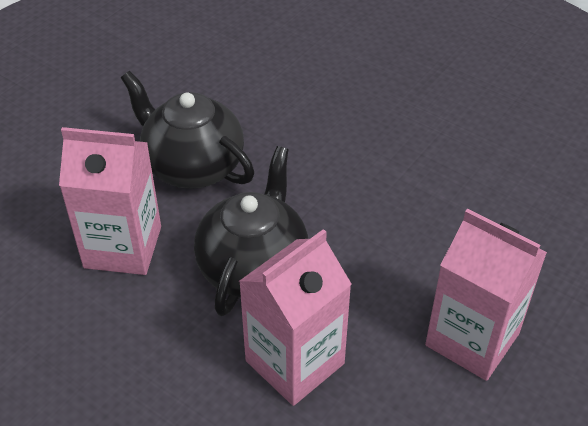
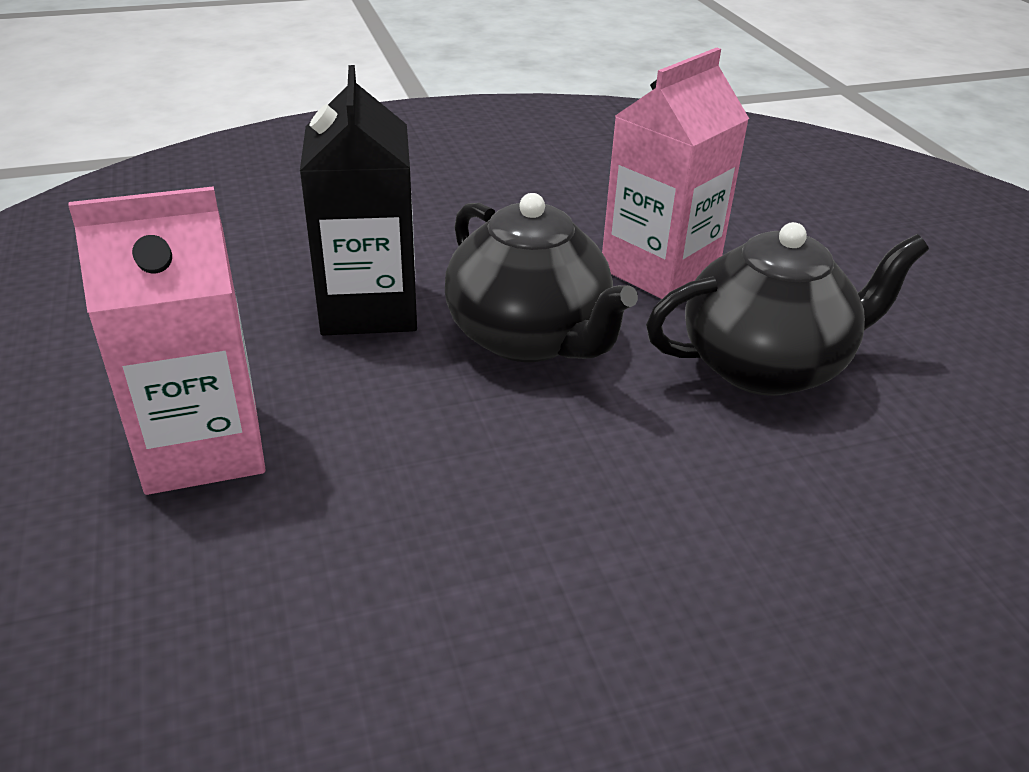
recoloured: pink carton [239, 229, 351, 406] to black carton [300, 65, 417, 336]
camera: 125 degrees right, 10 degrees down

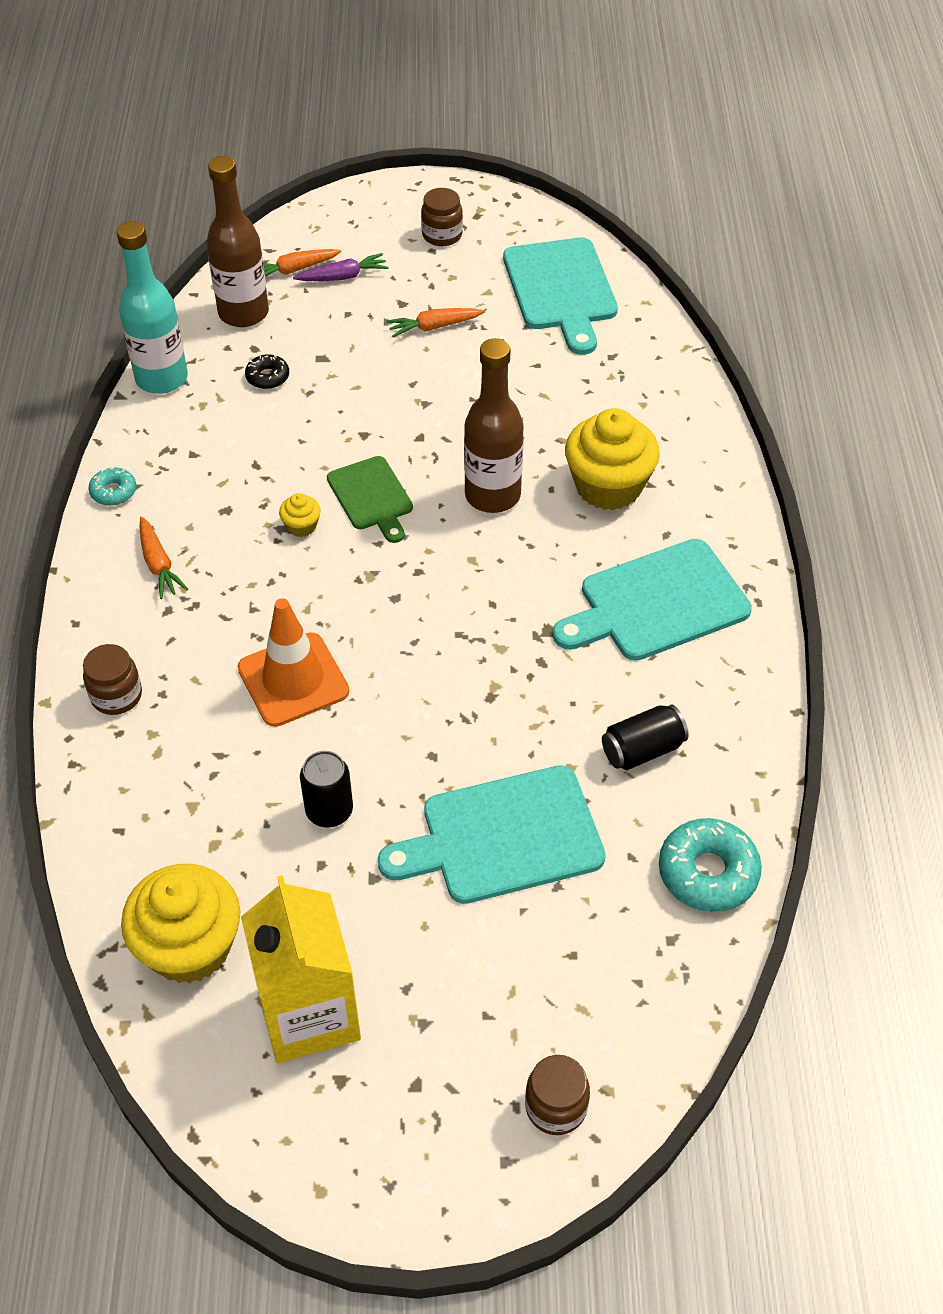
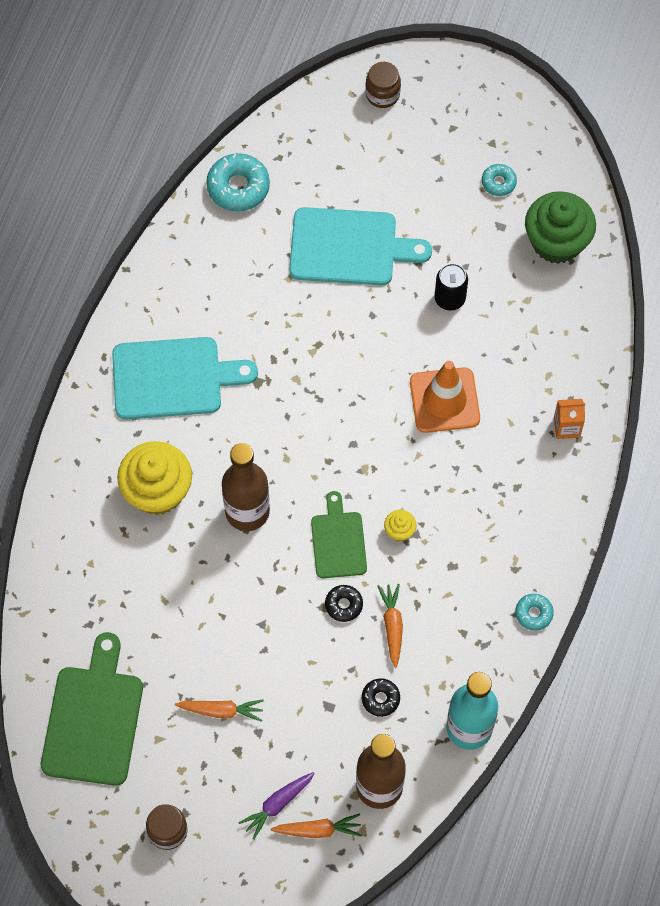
removed: black can [602, 705, 689, 770]
added: black donut [325, 585, 363, 622]
moved: orange carrot [139, 517, 188, 599] to [377, 584, 403, 668]
replaced: brown jar [83, 644, 142, 715] to orange carton [554, 399, 585, 439]; yellow carton [241, 875, 361, 1063] to turquoise donut [482, 164, 517, 196]
recoloured: yellow cupcake [121, 864, 240, 984] to green cupcake [525, 191, 596, 264]; turquoise cutting board [503, 237, 618, 355] to green cutting board [41, 632, 143, 786]
turned: purple carrot [293, 253, 389, 281] = [238, 772, 315, 839] 45 degrees counterclockwise
camera: 160 degrees left, 15 degrees up

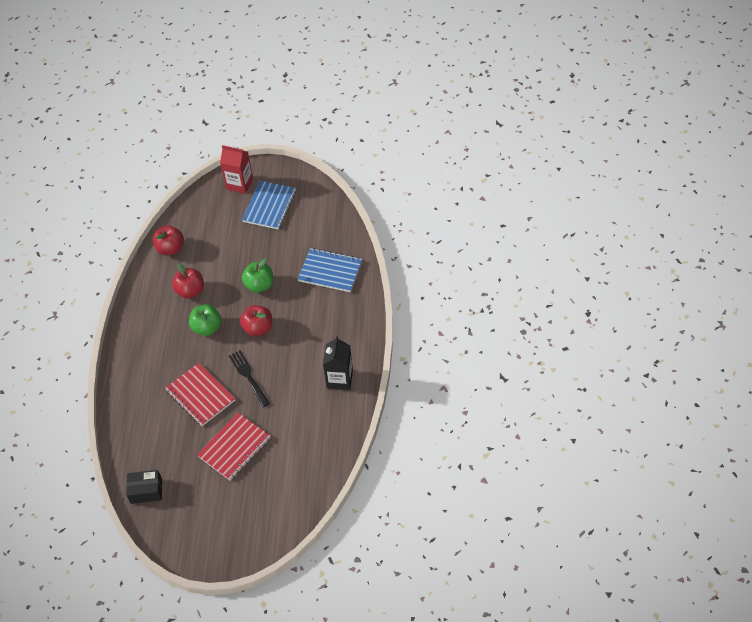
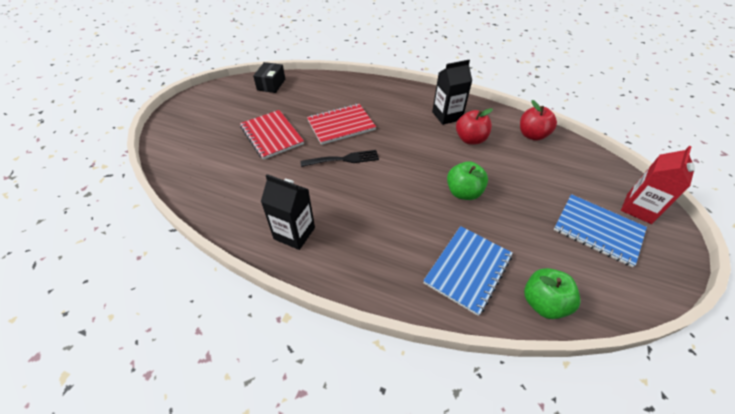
removed: red apple [240, 305, 272, 337]
added: black carton [432, 60, 472, 125]
moved: green apple [189, 304, 222, 336] to [524, 268, 581, 319]
camera: 105 degrees right, 5 degrees down

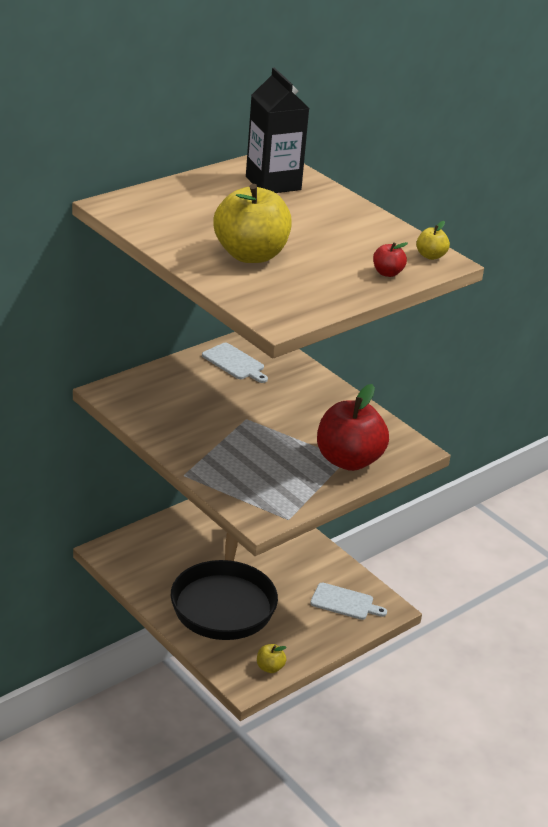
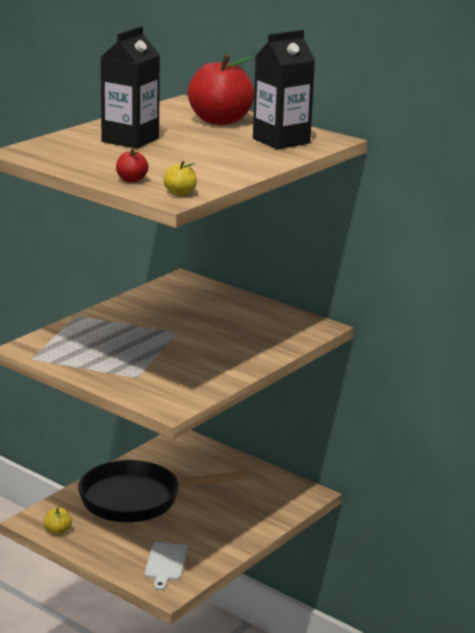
removed: white cutting board [202, 343, 268, 383]
moved: red apple [317, 384, 389, 471] to [188, 54, 254, 125]
replaced: yellow apple [214, 184, 292, 263] to black carton [100, 26, 160, 149]
camera: 80 degrees right, 10 degrees down

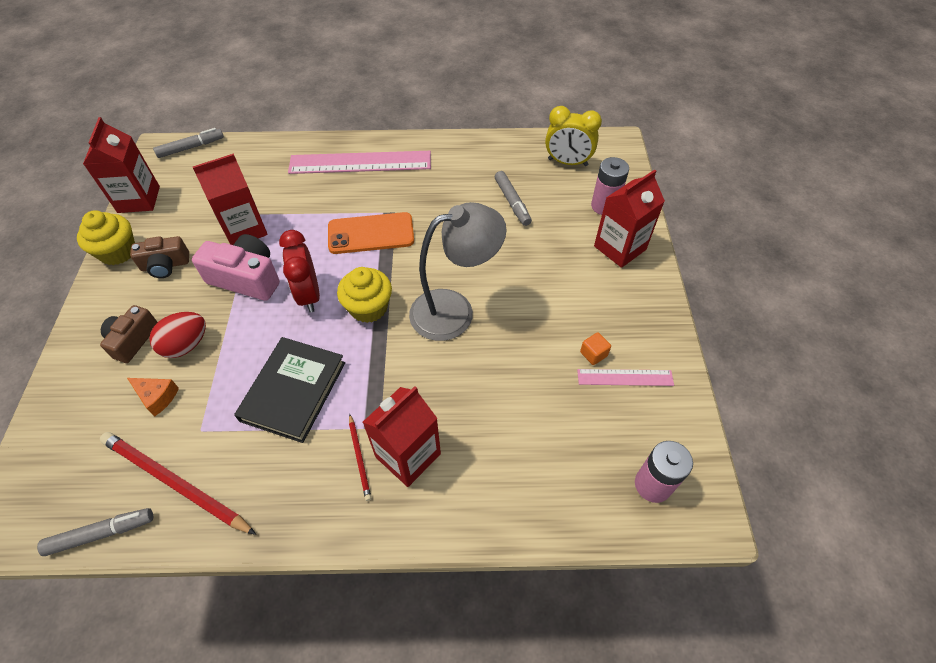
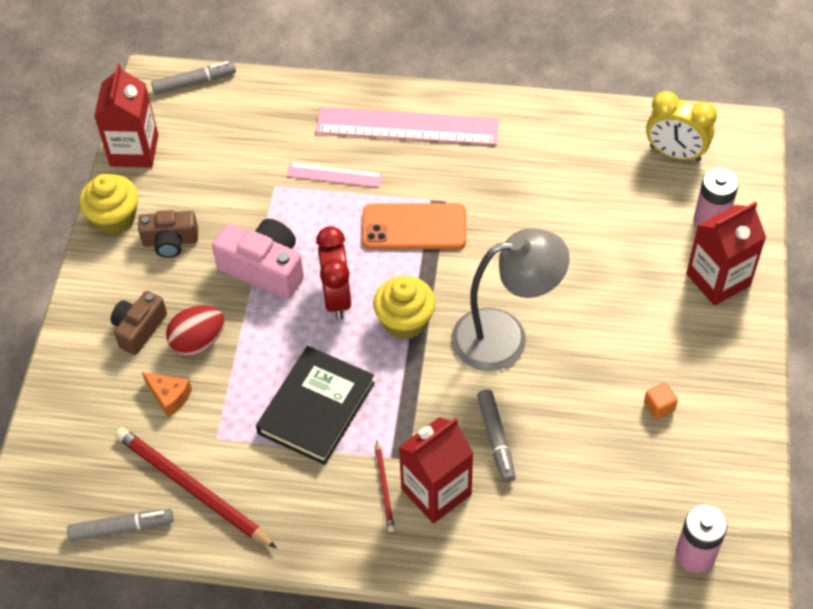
removed: red carton [193, 153, 268, 245]
moved: grey marker [495, 171, 532, 226] to [477, 389, 516, 483]; pink ruler [577, 369, 674, 386] to [287, 162, 383, 187]
camera: 10 degrees right, 0 degrees up

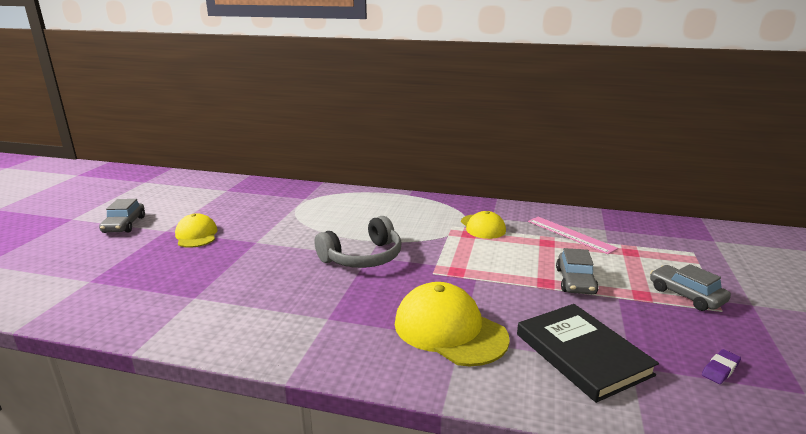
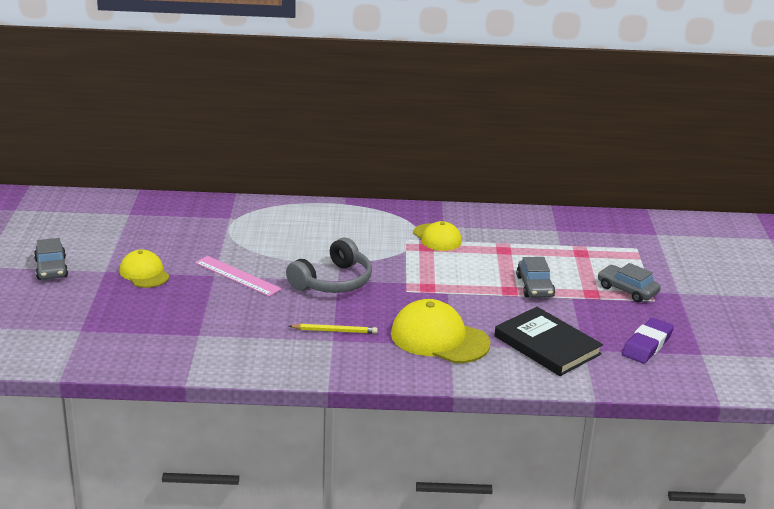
added: yellow pencil [289, 324, 378, 334]
moved: pink ruler [528, 217, 618, 254] to [195, 256, 282, 297]
resized: purple eraser [702, 349, 741, 384] = [622, 318, 674, 363] x1.85
camera: 15 degrees left, 5 degrees up

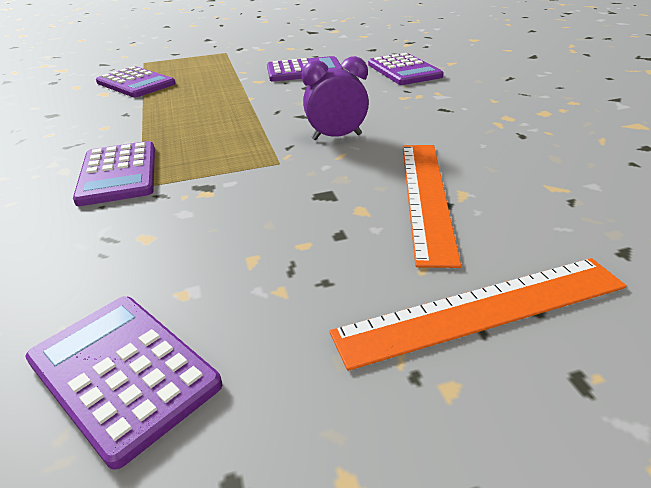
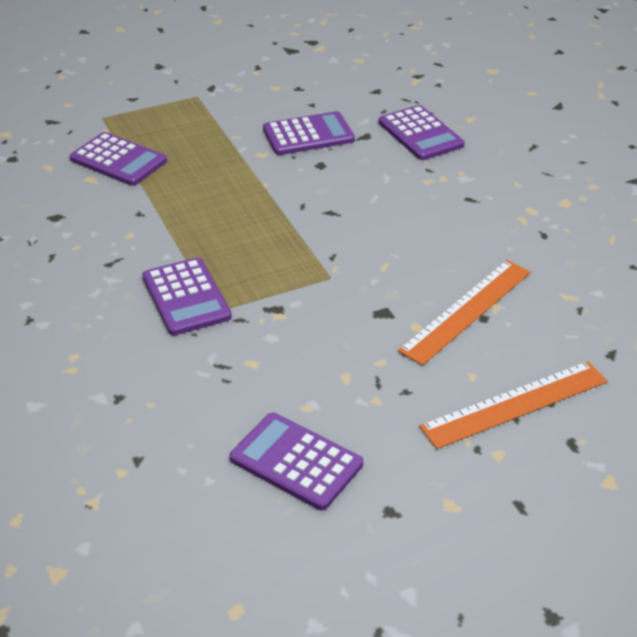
removed: purple clock [302, 56, 369, 140]
turned: orange ruler [403, 145, 461, 268] = [398, 260, 531, 366] 45 degrees clockwise
camera: 10 degrees left, 5 degrees up

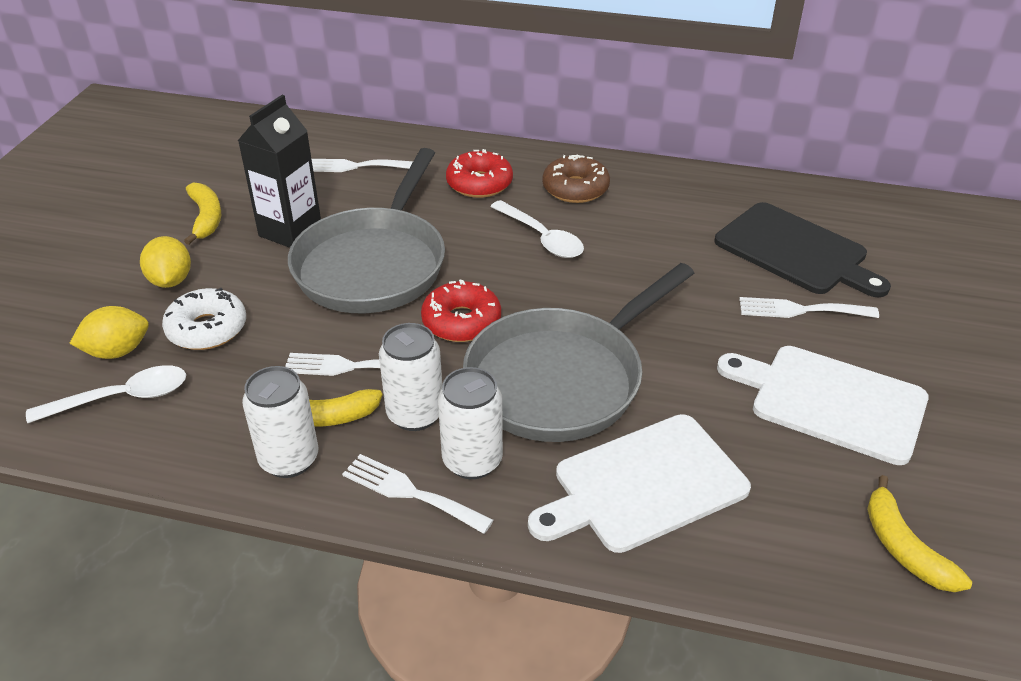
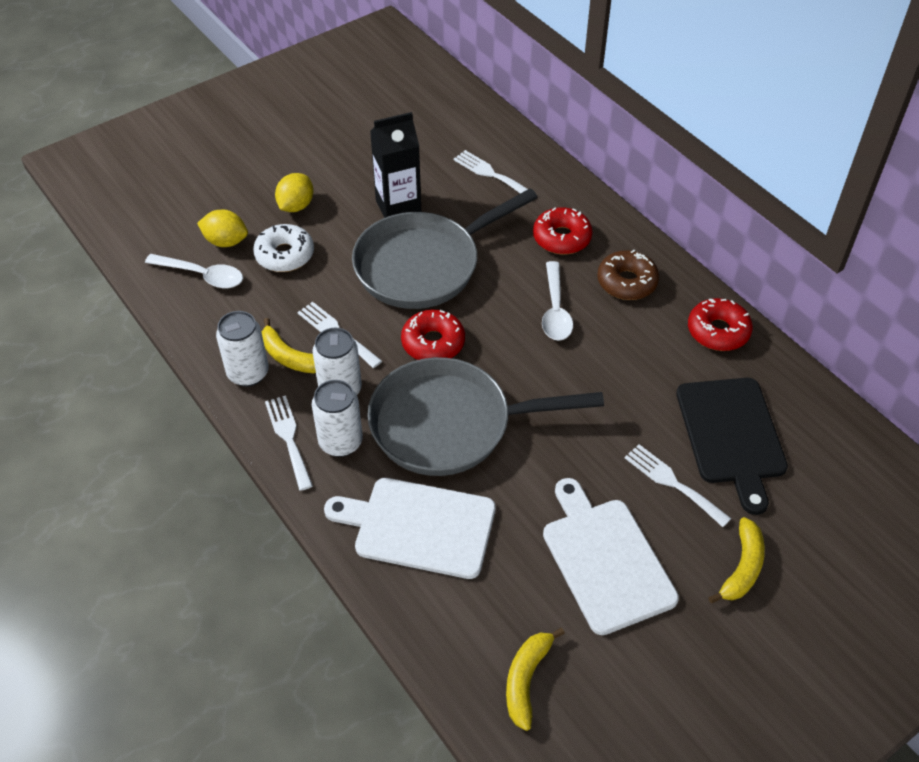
added: red donut [688, 298, 753, 351]
moved: yellow banana [184, 183, 221, 245] to [708, 517, 765, 603]
camera: 40 degrees right, 10 degrees up

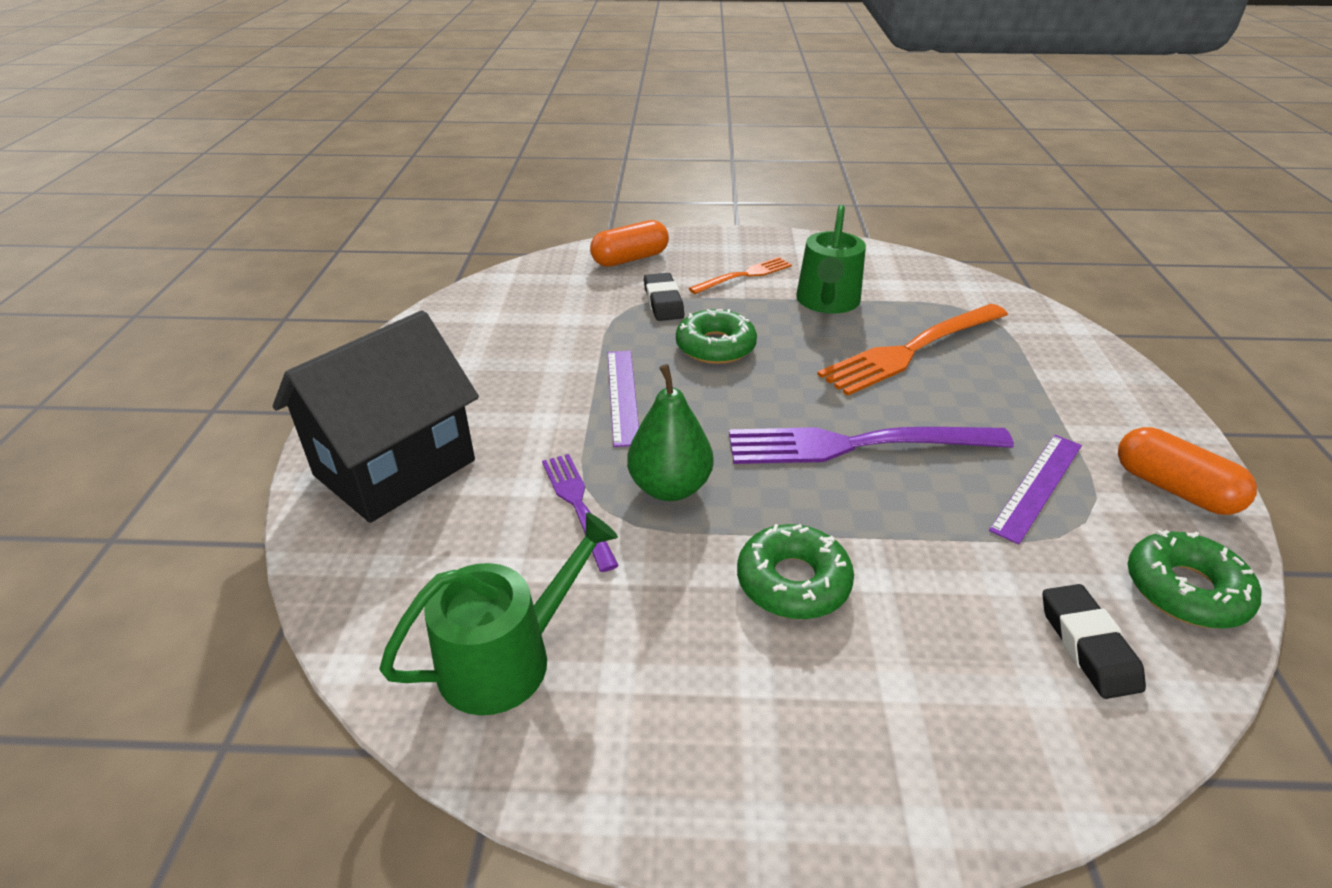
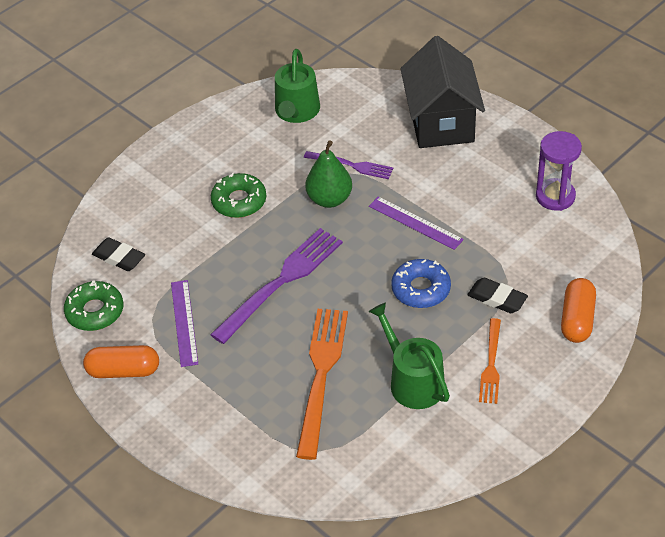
added: purple hourglass [536, 131, 582, 211]
recoloured: green donut [676, 309, 757, 364] to blue donut [391, 259, 451, 308]
camera: 135 degrees right, 10 degrees up

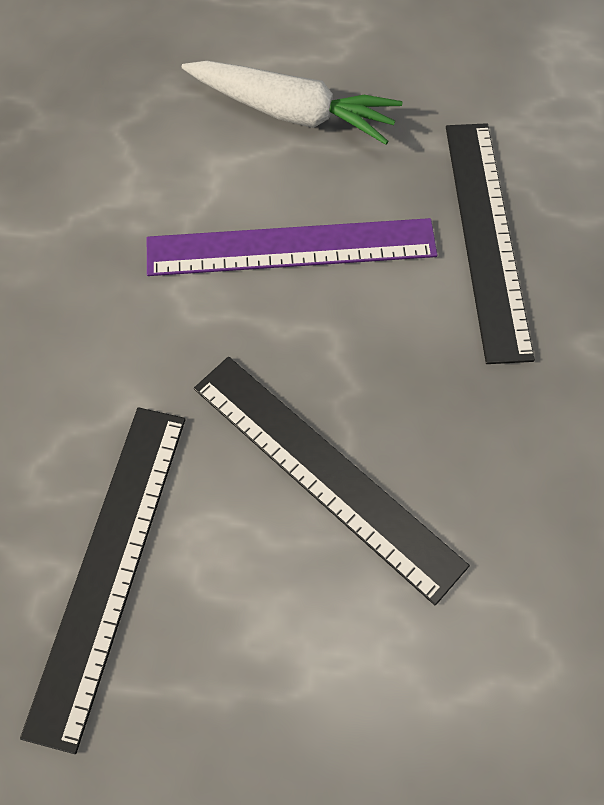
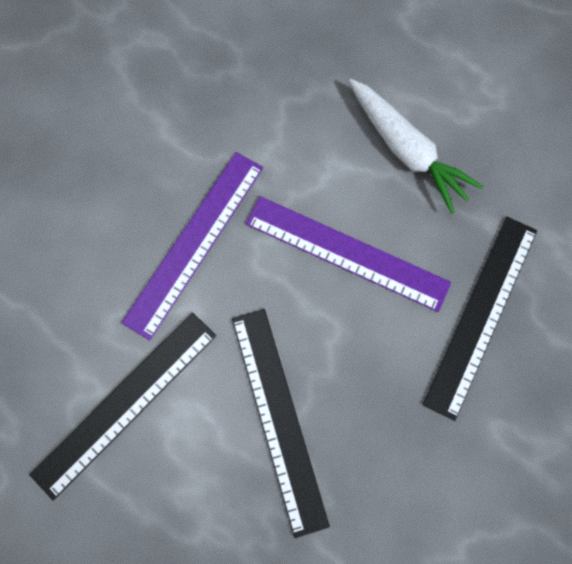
added: purple ruler [121, 152, 263, 340]
camera: 30 degrees right, 10 degrees up

